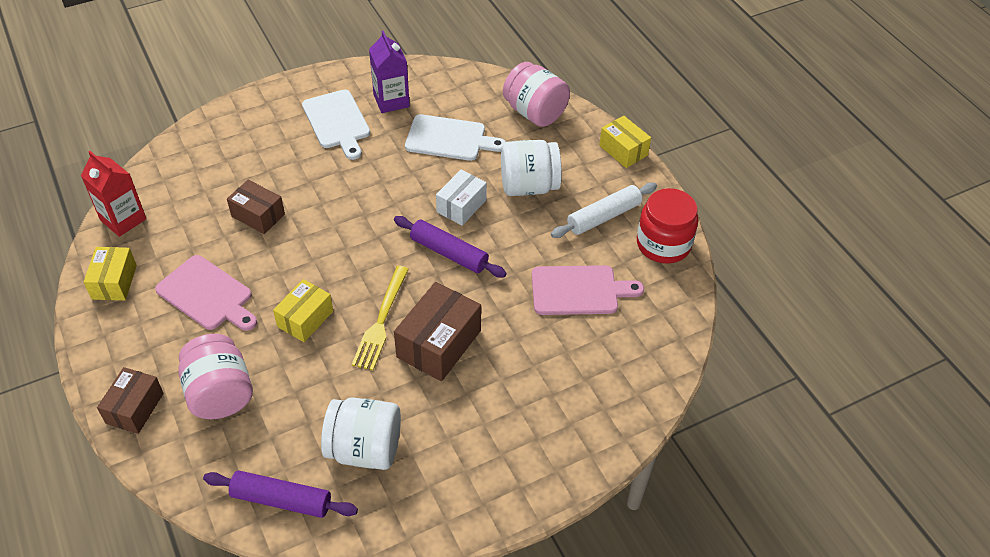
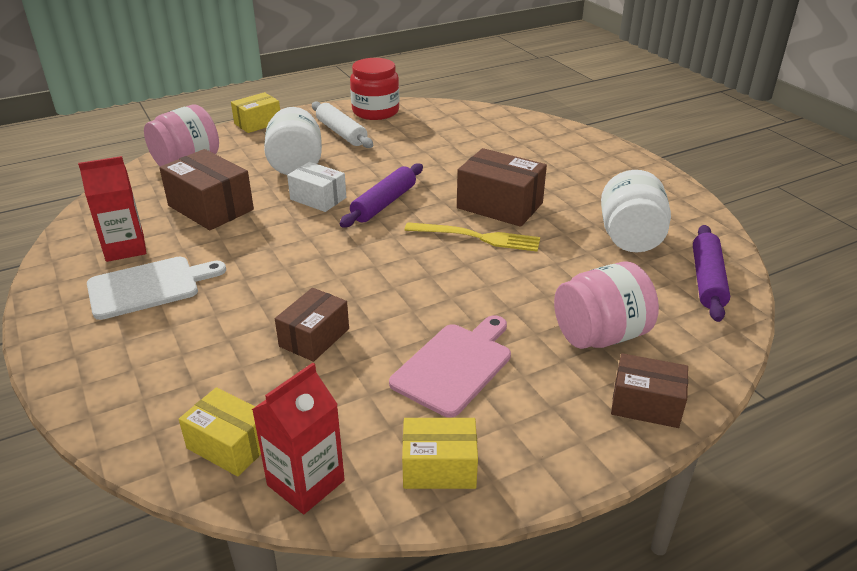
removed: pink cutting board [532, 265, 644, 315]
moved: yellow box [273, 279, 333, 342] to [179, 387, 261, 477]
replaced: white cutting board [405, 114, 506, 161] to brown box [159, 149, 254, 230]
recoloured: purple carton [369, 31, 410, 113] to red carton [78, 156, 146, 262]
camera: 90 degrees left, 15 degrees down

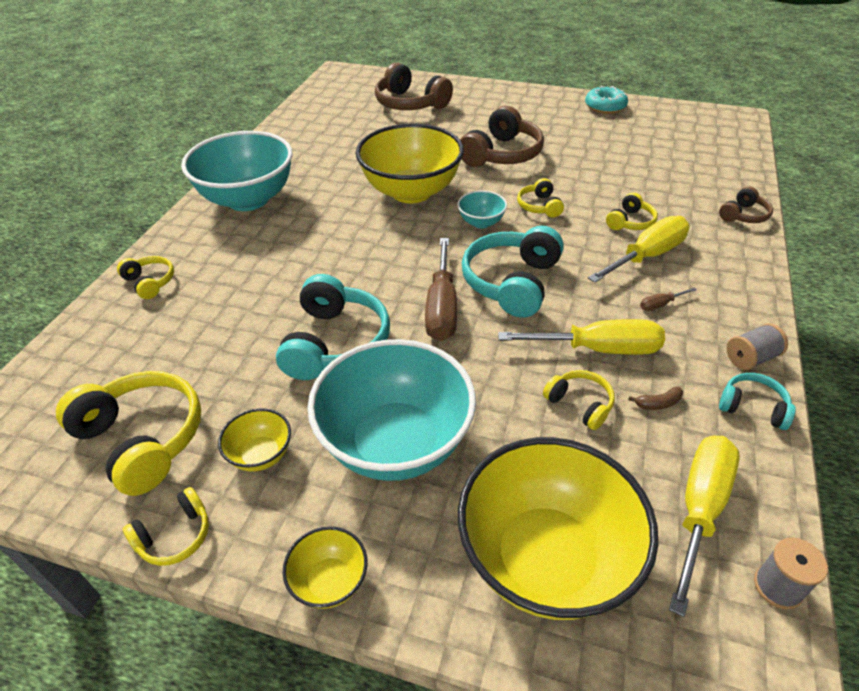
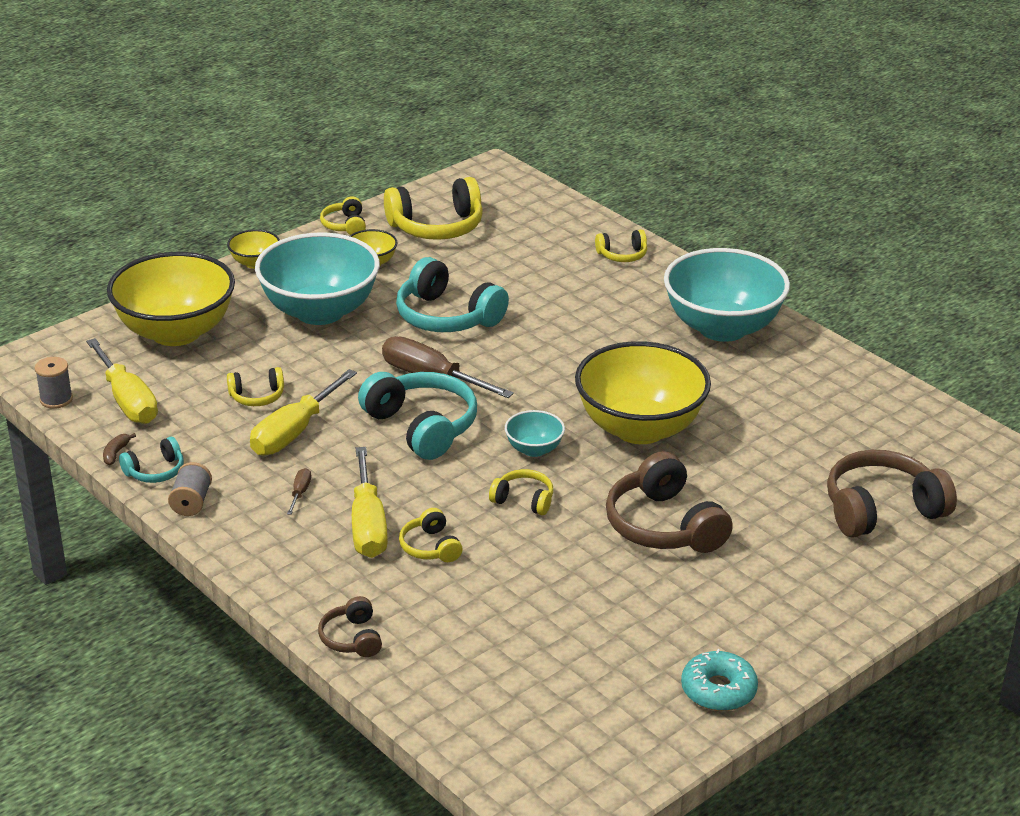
moved: brown banana [628, 387, 683, 410] to [103, 433, 136, 465]
camera: 120 degrees right, 10 degrees down

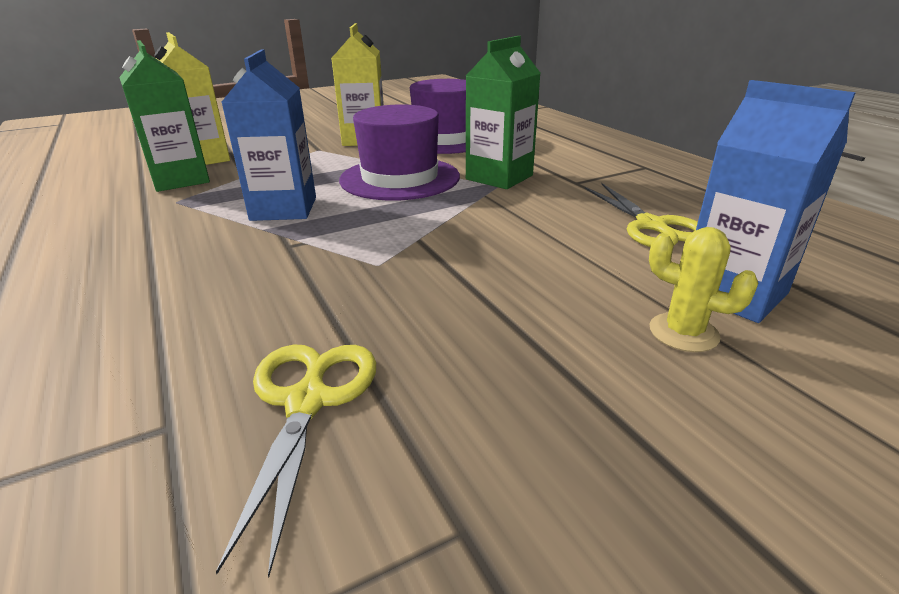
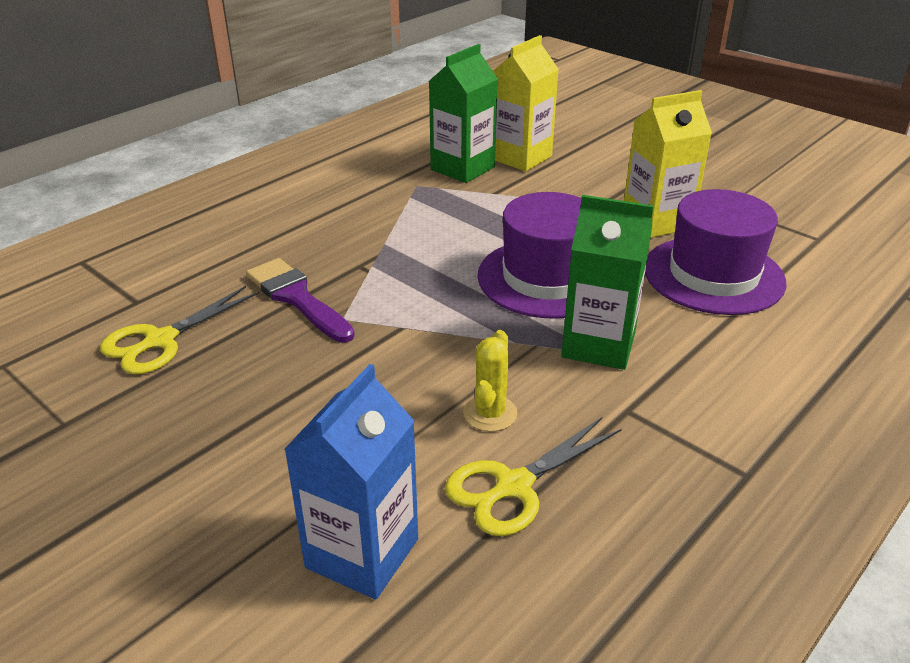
removed: blue carton [222, 49, 316, 221]
added: purple brush [246, 258, 355, 342]
moved: yellow cactus [649, 227, 758, 352] to [463, 330, 518, 432]
turned: yellow scissors [216, 344, 376, 578] = [100, 286, 259, 374] 150 degrees clockwise
camera: 70 degrees right, 5 degrees up

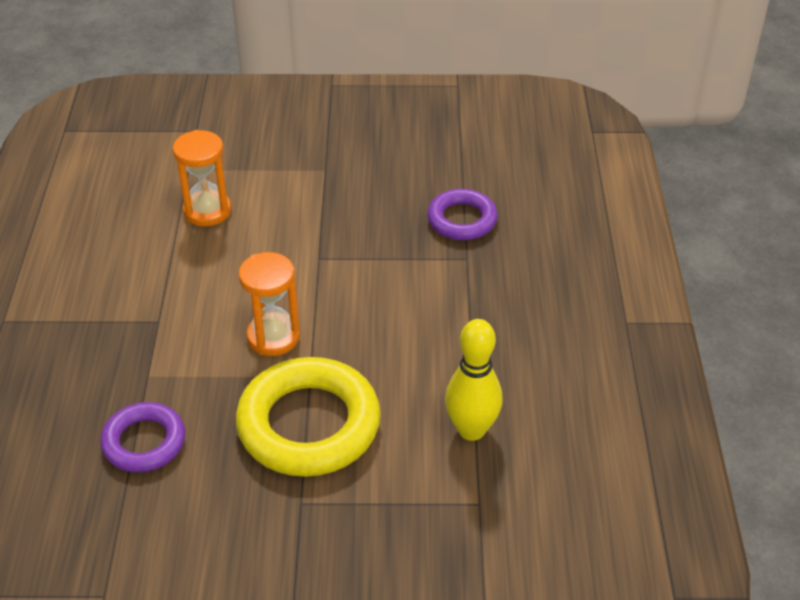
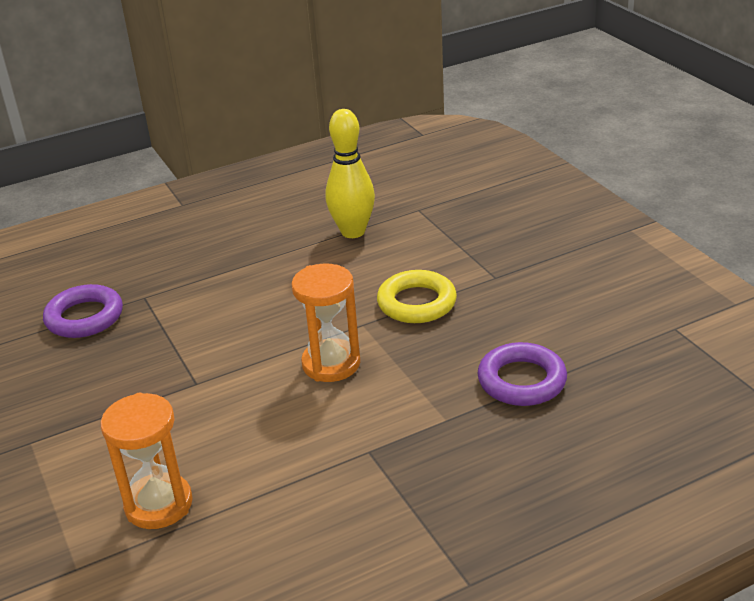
resized: yellow ring [236, 357, 381, 477] = [377, 270, 457, 323] x0.58
camera: 115 degrees left, 10 degrees down

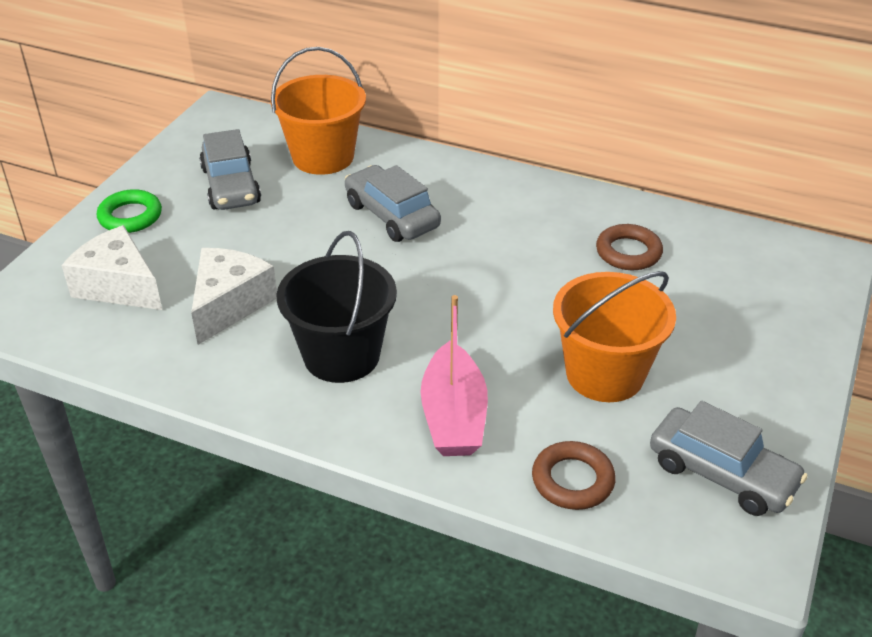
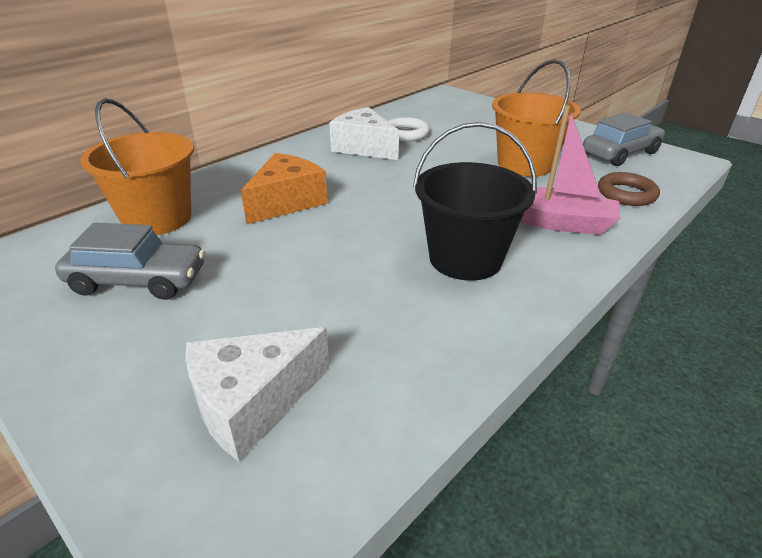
removed: green ring [97, 189, 162, 233]
moved: white cheese [191, 248, 277, 345] to [329, 107, 399, 160]
replaced: grey car [344, 165, 441, 242] to orange cheese [241, 153, 328, 225]
recoloured: brown ring [596, 224, 663, 270] to white ring [388, 117, 430, 142]
camera: 70 degrees left, 5 degrees down

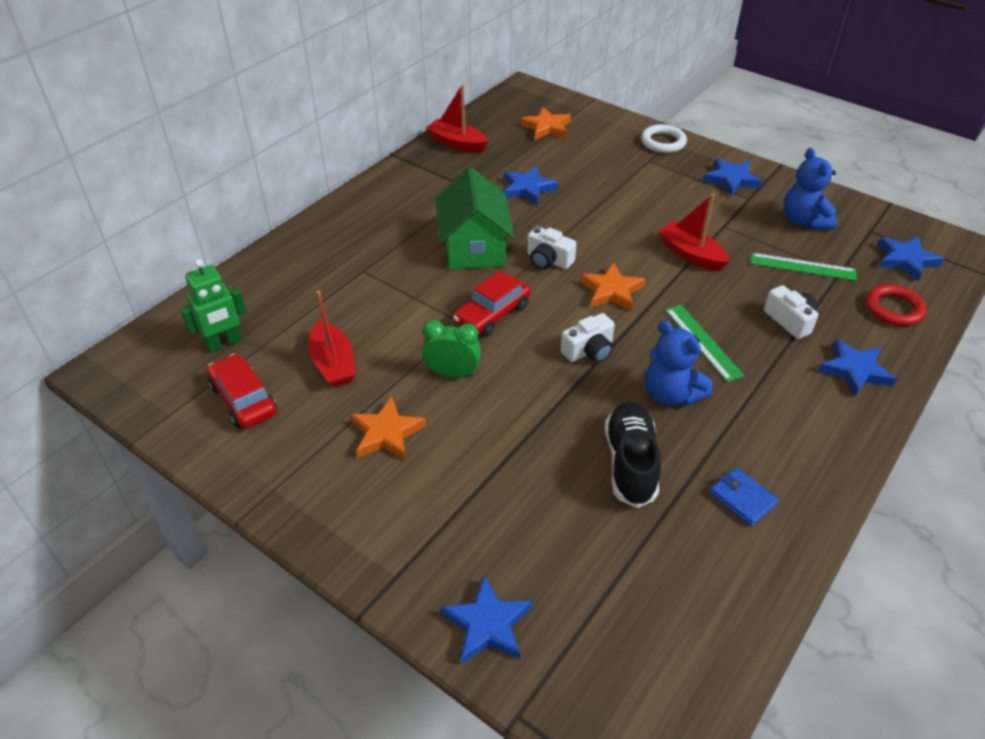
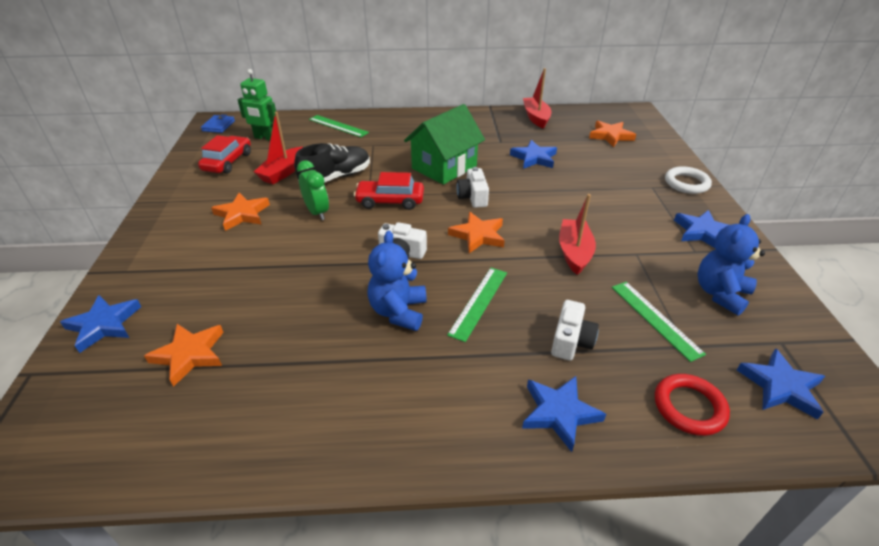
added: orange star [144, 324, 224, 387]; green ruler [309, 115, 369, 137]
moved: black shoe [605, 402, 661, 508] to [294, 143, 370, 183]; blue wallet [710, 468, 779, 526] to [201, 114, 235, 133]
camera: 50 degrees right, 5 degrees down

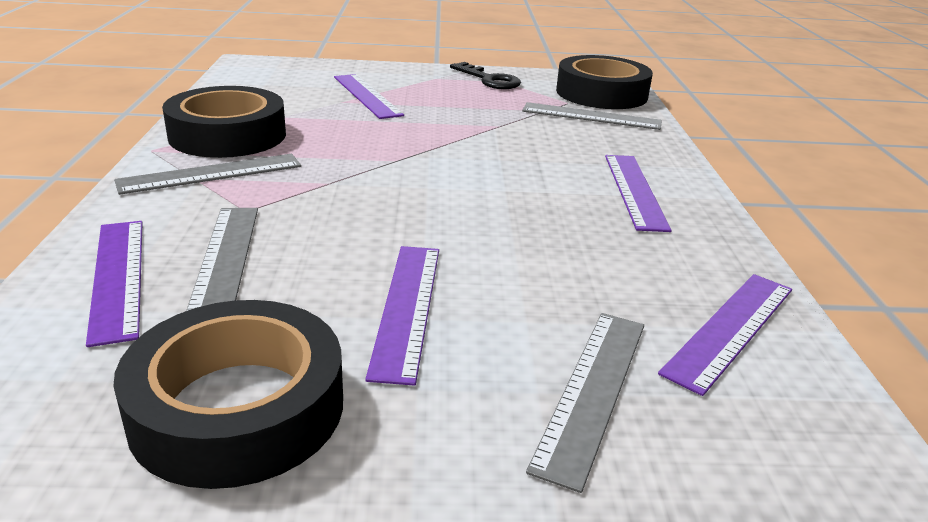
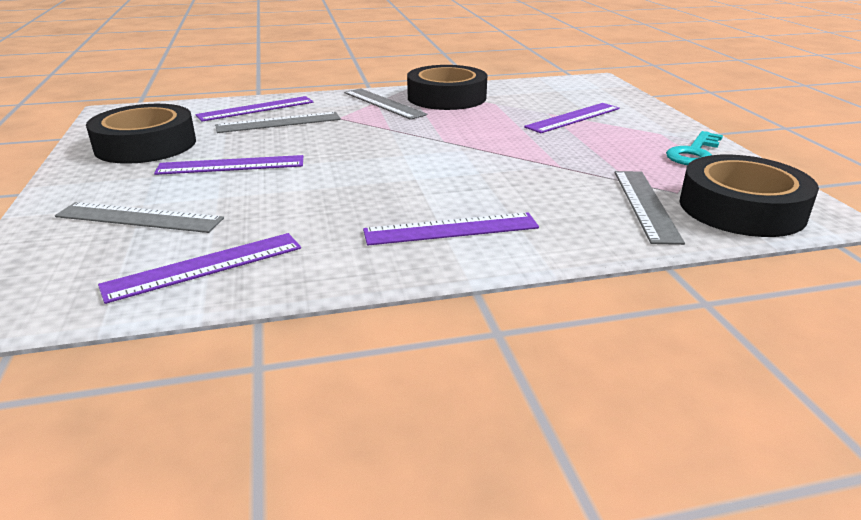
recoloured: black key [450, 62, 521, 89] to turquoise key [666, 131, 723, 165]
turned: purple ruler [658, 274, 792, 396] = [98, 233, 301, 304] 60 degrees counterclockwise
camera: 80 degrees right, 0 degrees up

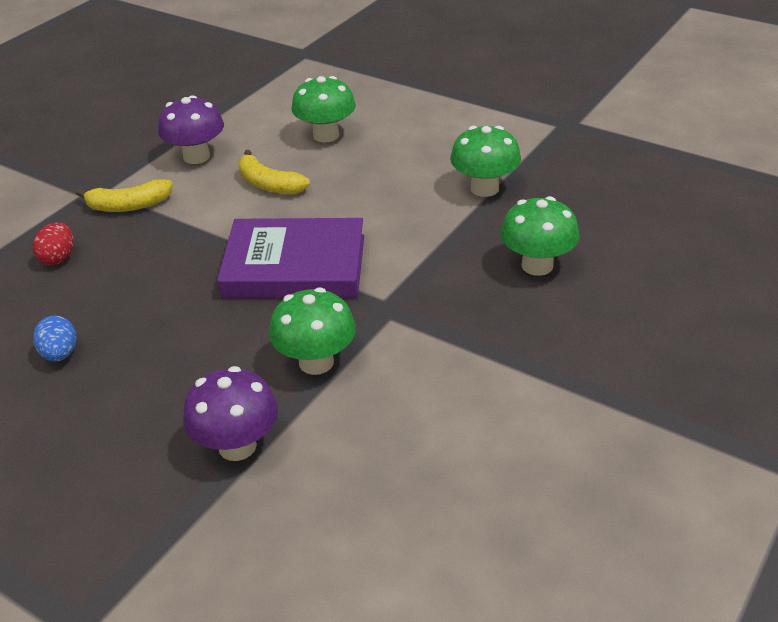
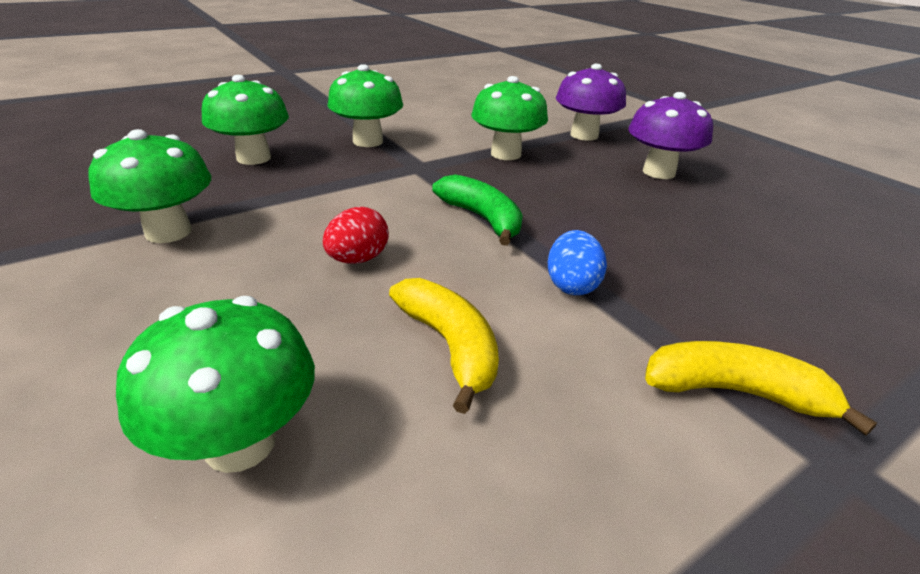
added: green mushroom [328, 64, 403, 147]
moved: red egg [32, 222, 73, 265] to [323, 207, 389, 264]; blue egg [33, 316, 77, 362] to [548, 230, 607, 295]; purple mushroom [158, 95, 224, 164] to [628, 92, 713, 179]
replaced: purple book [217, 218, 364, 299] to green banana [432, 174, 523, 246]
camera: 160 degrees left, 5 degrees down

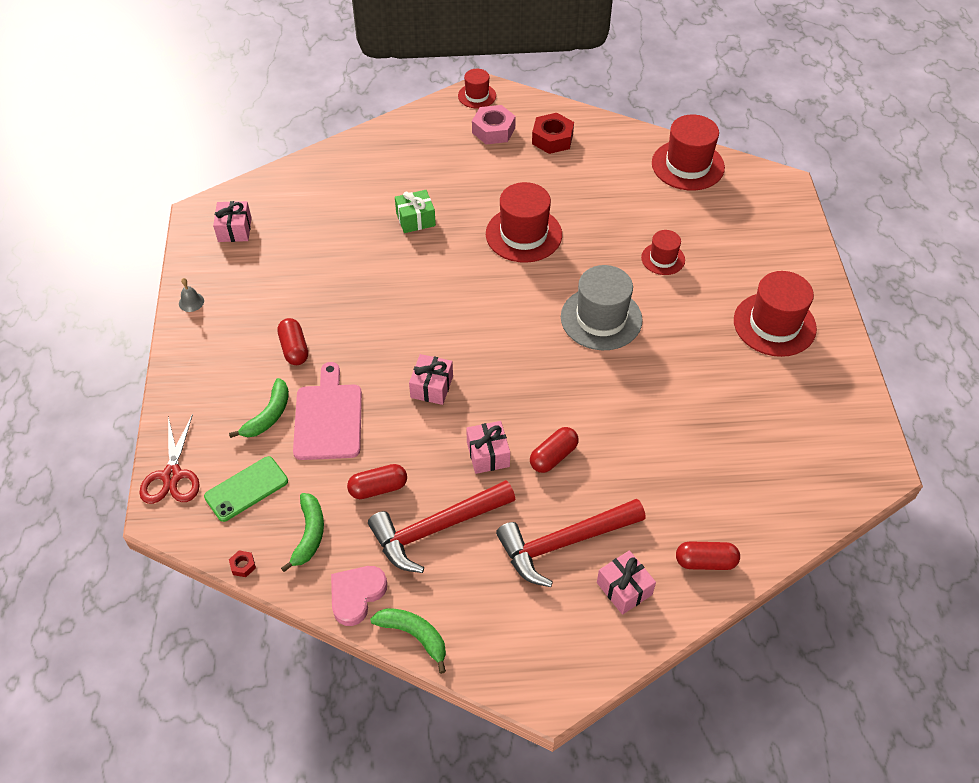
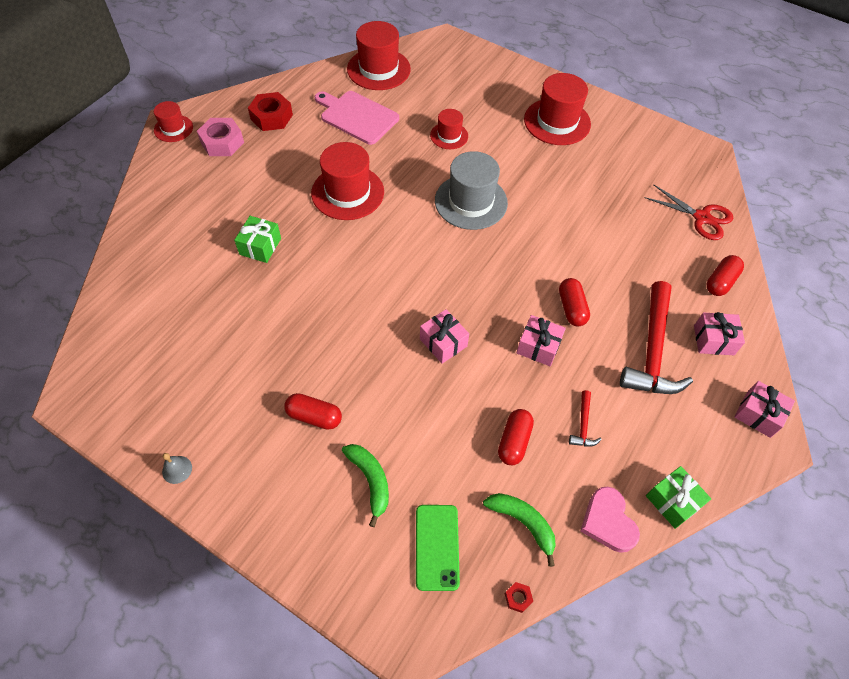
moved: red scissors [139, 414, 200, 504] to [645, 185, 733, 240]; pink gift [213, 201, 251, 242] to [735, 381, 795, 438]; pink cutting board [293, 362, 362, 460] to [315, 91, 399, 145]
replaced: green banana [370, 608, 446, 674] to green gift [646, 466, 711, 529]
resized: red hammer [368, 480, 516, 573] = [569, 390, 602, 446] x0.44
camera: 55 degrees left, 5 degrees up

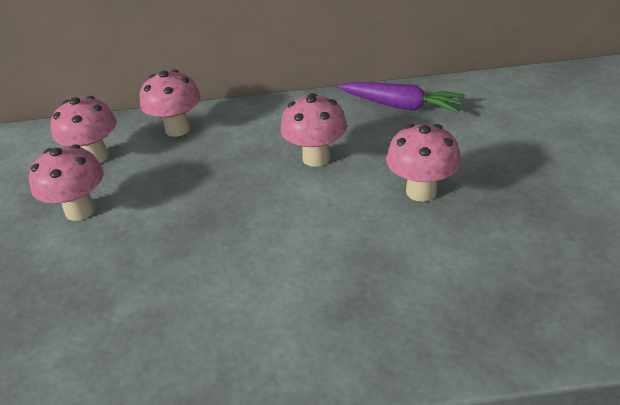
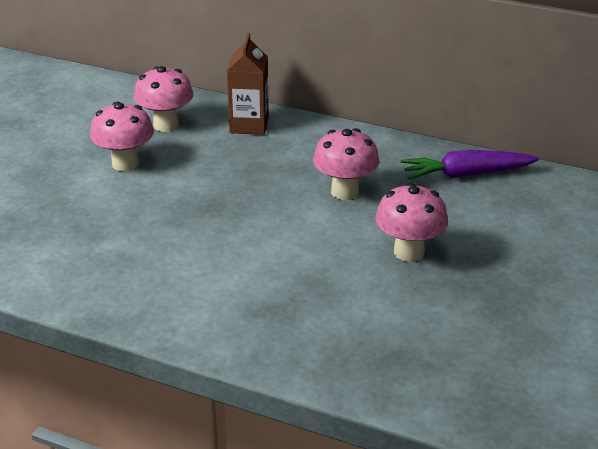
replaced: pink mushroom [140, 70, 201, 137] to brown carton [227, 33, 269, 135]
turned: purple carrot [337, 82, 465, 113] = [401, 150, 539, 180] 120 degrees clockwise
camera: 25 degrees right, 5 degrees down

